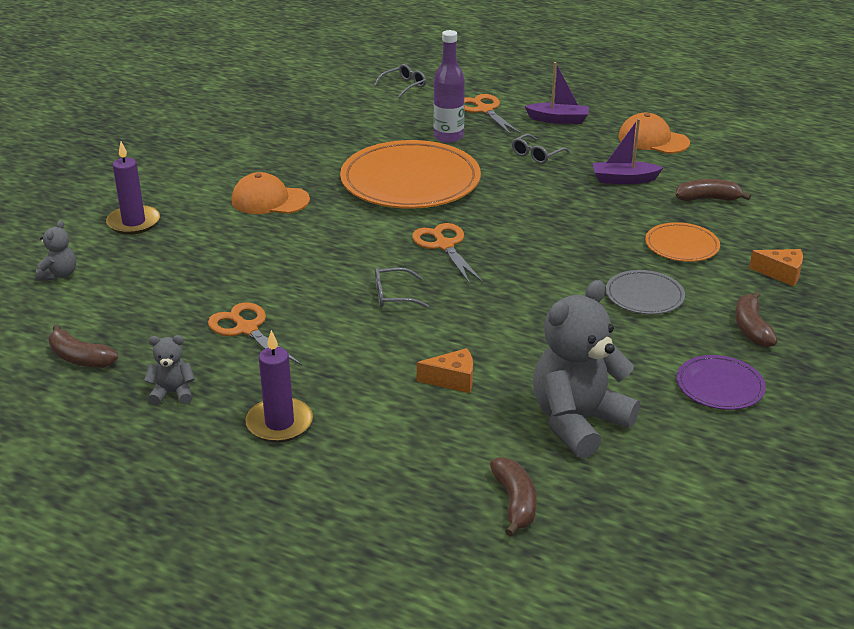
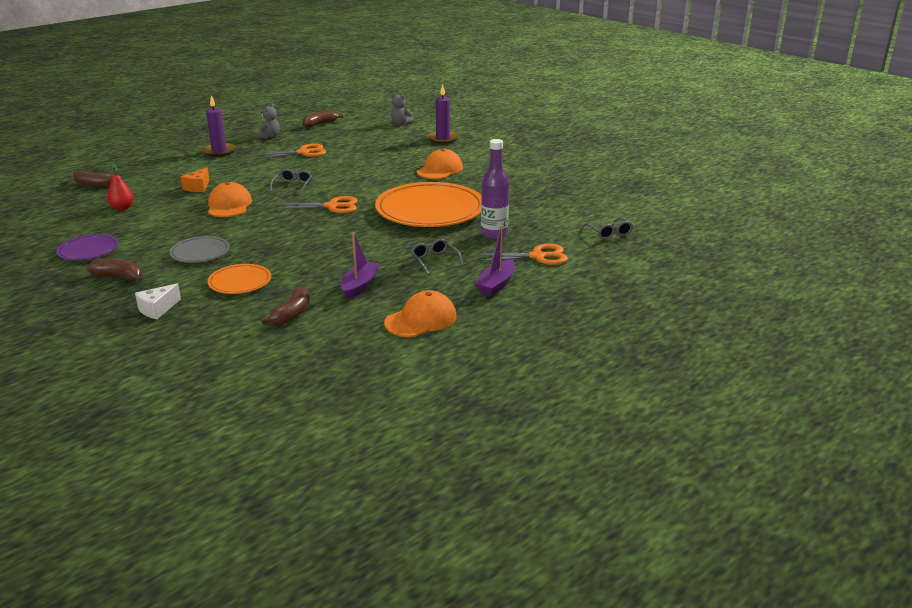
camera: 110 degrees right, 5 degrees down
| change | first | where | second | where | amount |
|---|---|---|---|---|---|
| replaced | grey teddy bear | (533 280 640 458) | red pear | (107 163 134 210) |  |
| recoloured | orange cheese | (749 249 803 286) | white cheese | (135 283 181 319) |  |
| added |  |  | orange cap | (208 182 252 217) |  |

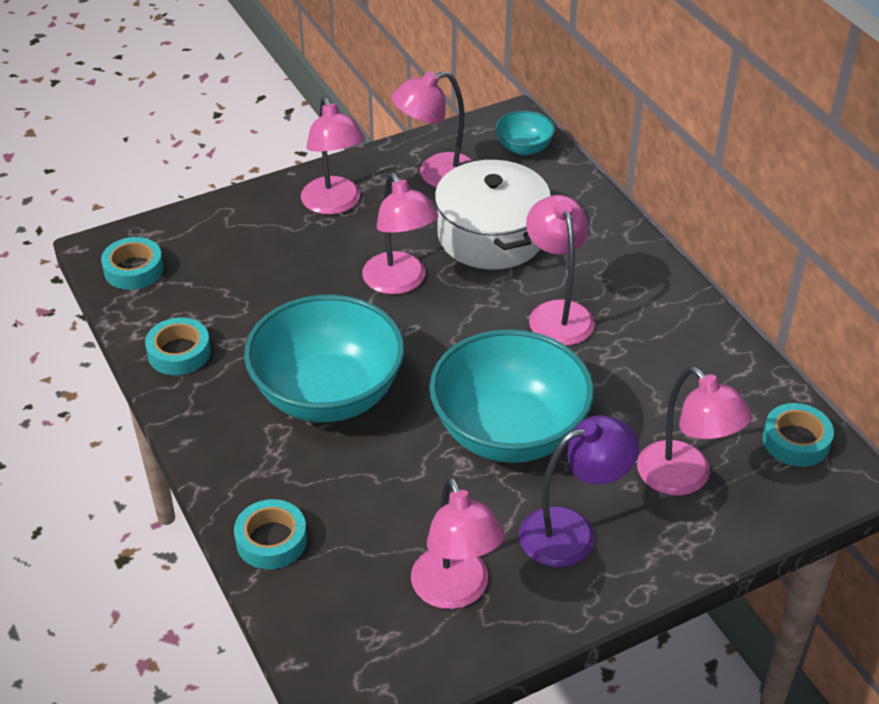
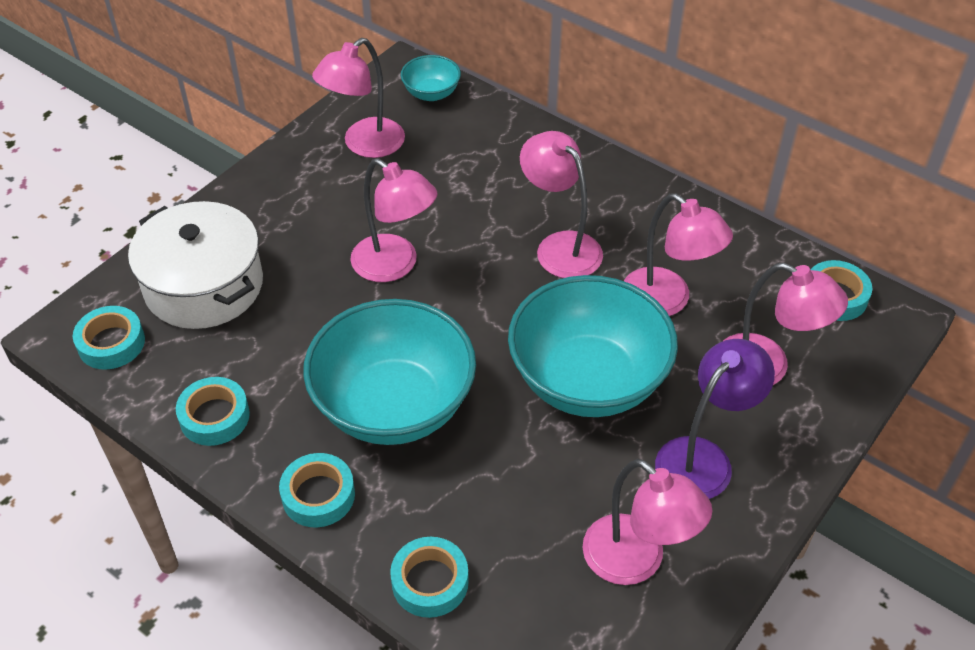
camera: 25 degrees left, 5 degrees up
| change | first | where | second | where | amount |
|---|---|---|---|---|---|
| moved | white pot | (435 158 551 270) |  | (128 201 263 329) |  |
| added |  |  | turquoise tape | (279 453 355 527) |  |
| moved | pink lamp | (301 97 365 215) |  | (624 193 733 316) |  |

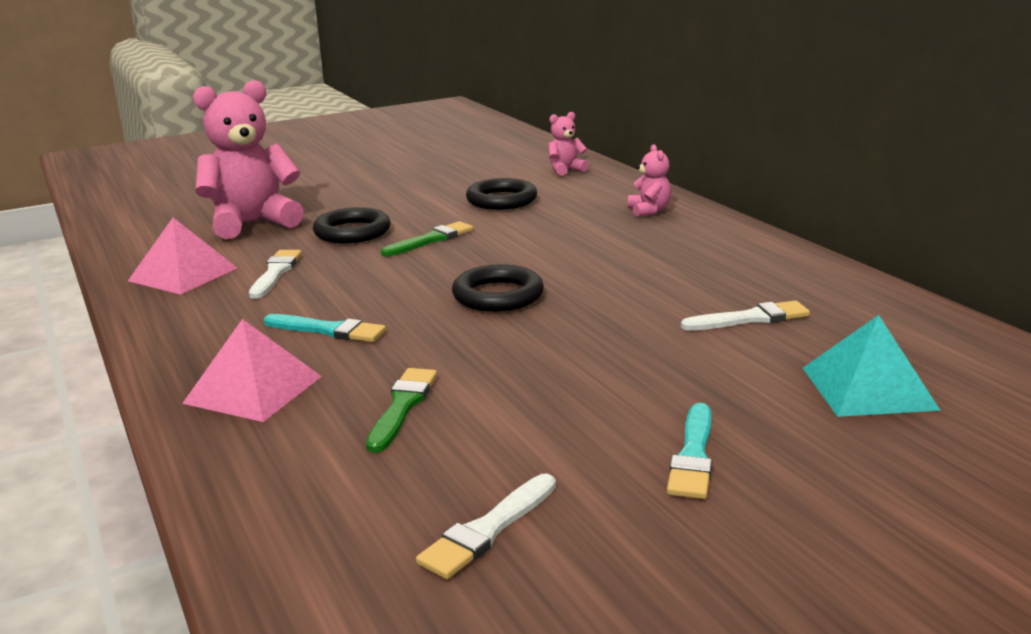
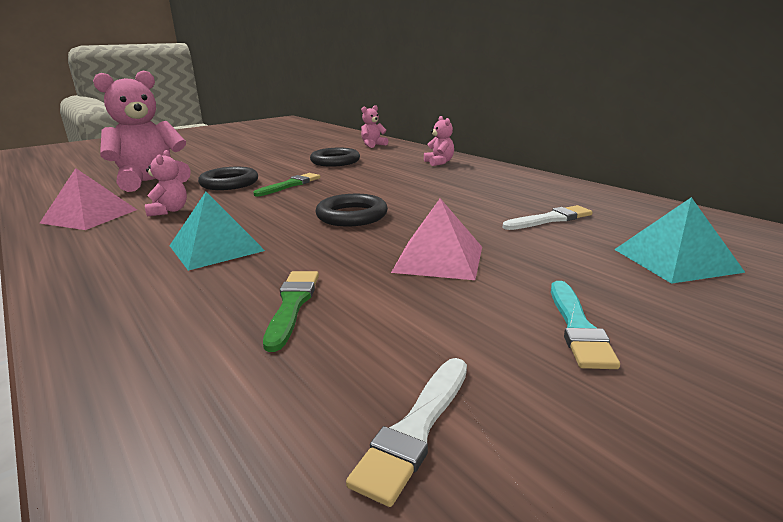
camera: 10 degrees left, 0 degrees up
| change | first | where | second | where | amount |
|---|---|---|---|---|---|
| replaced | white brush | (249 250 302 299) | pink teddy bear | (145 150 187 216) |  |
| replaced | turquoise brush | (264 314 386 342) | turquoise pyramid | (170 192 265 271) |  |
| moved | pink pyramid | (182 319 322 422) |  | (391 198 482 280) |  |

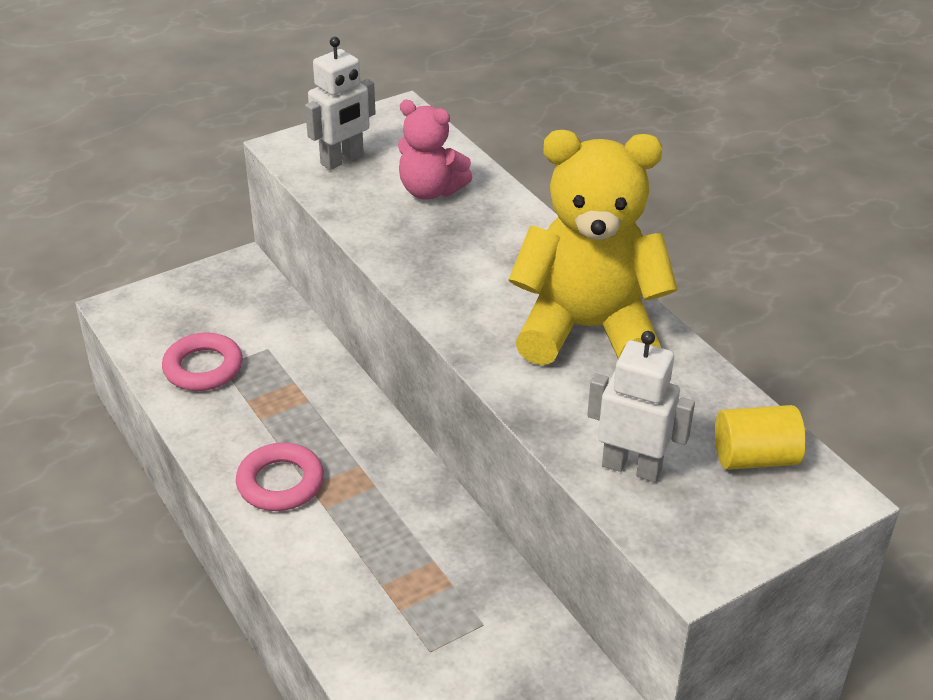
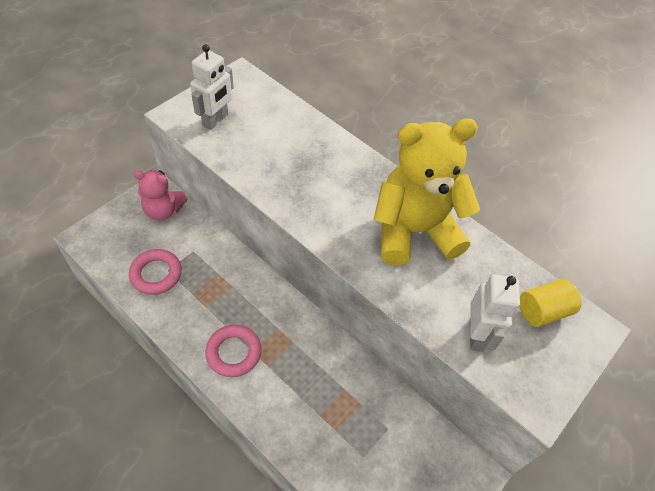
camera: 20 degrees left, 15 degrees up
| change | first | where | second | where | amount |
|---|---|---|---|---|---|
| moved | pink teddy bear | (398 100 472 200) |  | (134 170 188 220) |  |
| turned | white robot | (587 331 695 482) |  | (470 274 520 352) | 90 degrees clockwise |

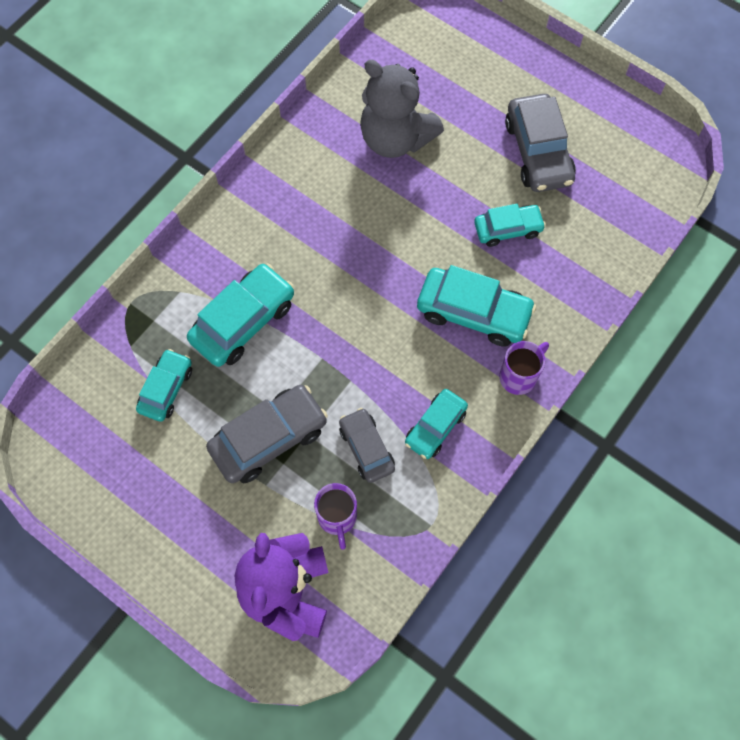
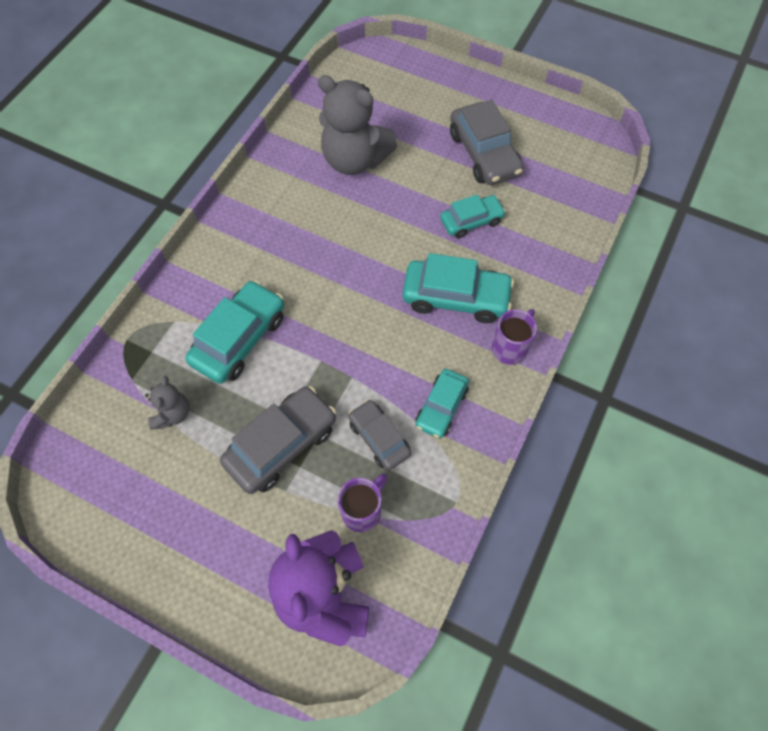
camera: 10 degrees left, 5 degrees down
| change | first | where | second | where | amount |
|---|---|---|---|---|---|
| replaced | turquoise car | (136 349 192 422) | grey teddy bear | (145 376 190 430) |  |
| turned | purple mug | (314 483 357 550) |  | (338 473 388 532) | 120 degrees counterclockwise |

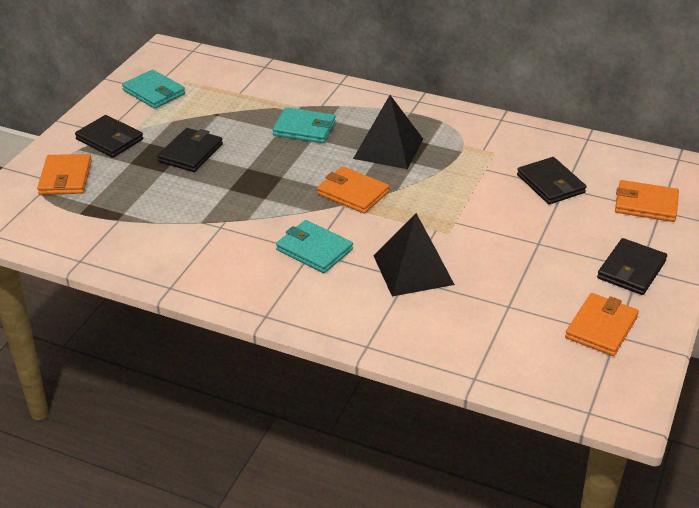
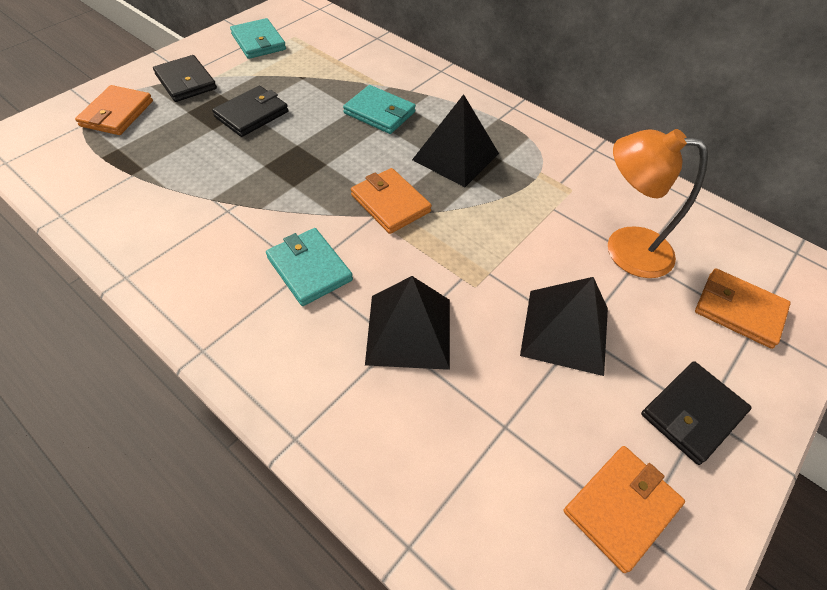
camera: 15 degrees right, 15 degrees up
| change | first | where | second | where | amount |
|---|---|---|---|---|---|
| added |  |  | black pyramid | (520 277 608 376) |  |
| replaced | black wallet | (517 157 586 204) | orange lamp | (608 129 708 278) |  |

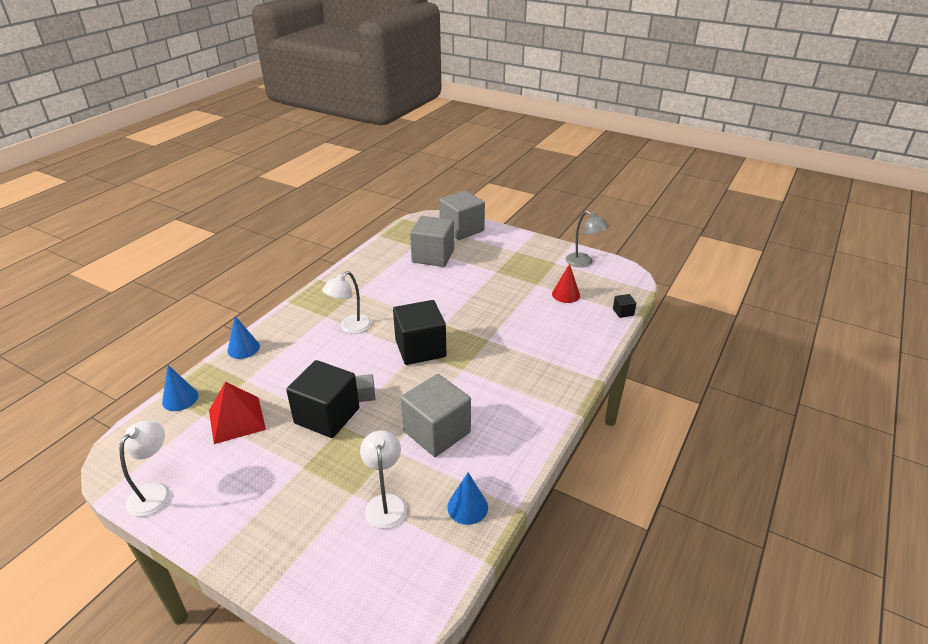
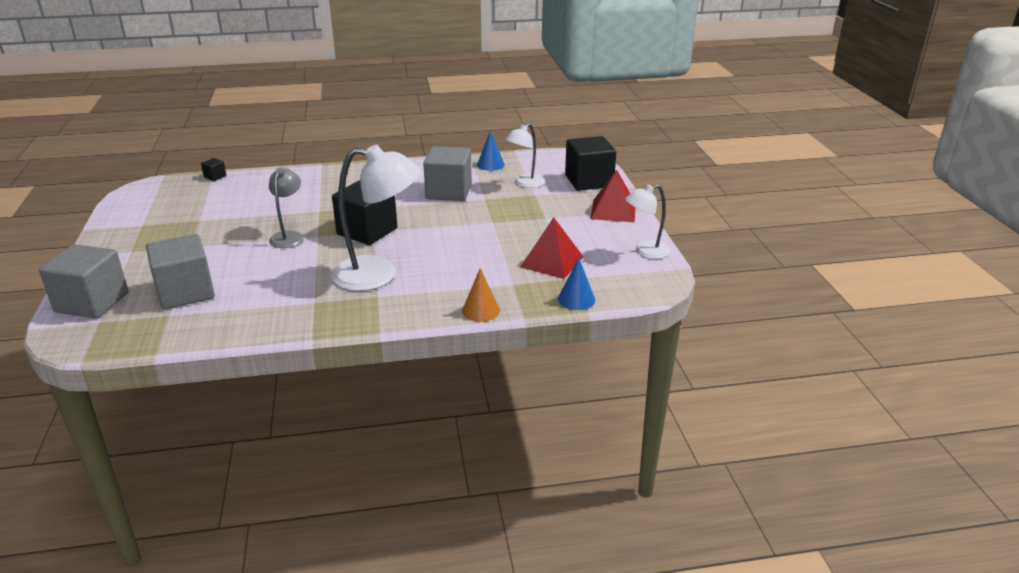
camera: 130 degrees left, 5 degrees down
| change | first | where | second | where | amount |
|---|---|---|---|---|---|
| moved | grey lamp | (566 211 609 267) |  | (269 168 304 248) |  |
| resized | white lamp | (322 271 371 334) |  | (331 145 421 291) | x1.77 |
| recoloured | blue cone | (228 316 260 359) | orange cone | (462 268 500 322) |  |
| moved | black cube | (286 360 360 438) |  | (565 136 616 191) |  |
| added |  |  | red pyramid | (591 169 635 222) |  |
| removed | grey cube | (355 374 375 402) |  |  |  |
| removed | red cone | (552 263 580 303) |  |  |  |

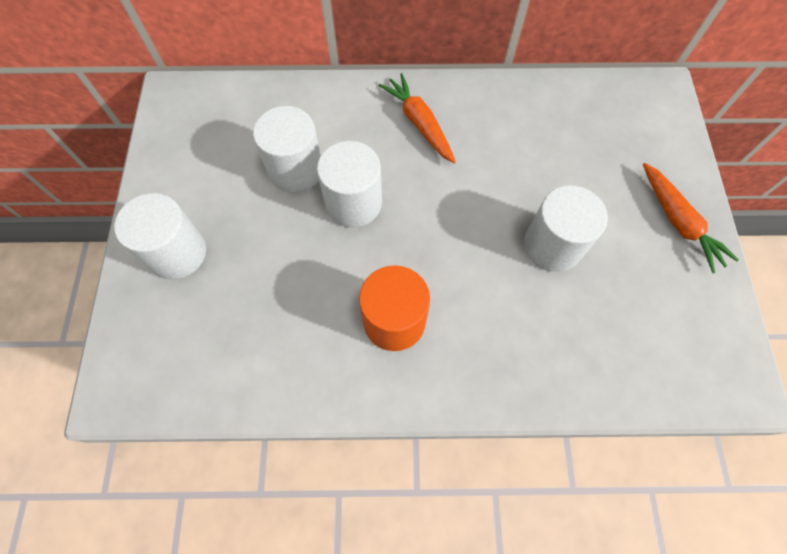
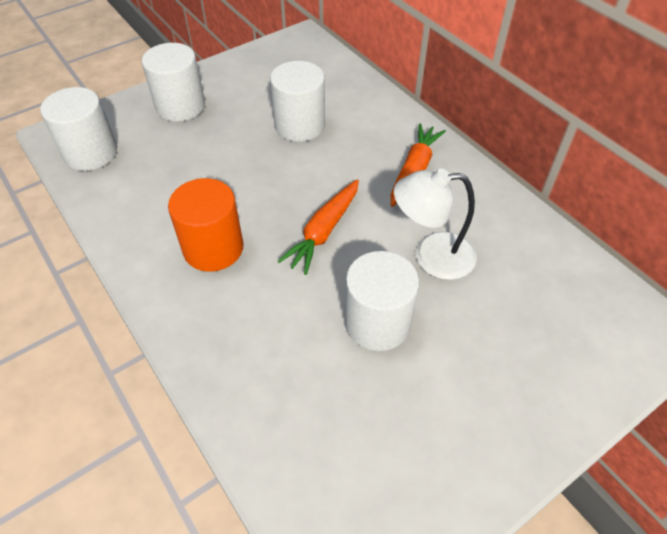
camera: 55 degrees right, 15 degrees down
| change | first | where | second | where | amount |
|---|---|---|---|---|---|
| moved | white cylinder | (317 141 382 228) |  | (40 87 117 171) |  |
| moved | orange carrot | (643 163 739 273) |  | (278 179 359 275) |  |
| added |  |  | white lamp | (394 169 477 280) |  |

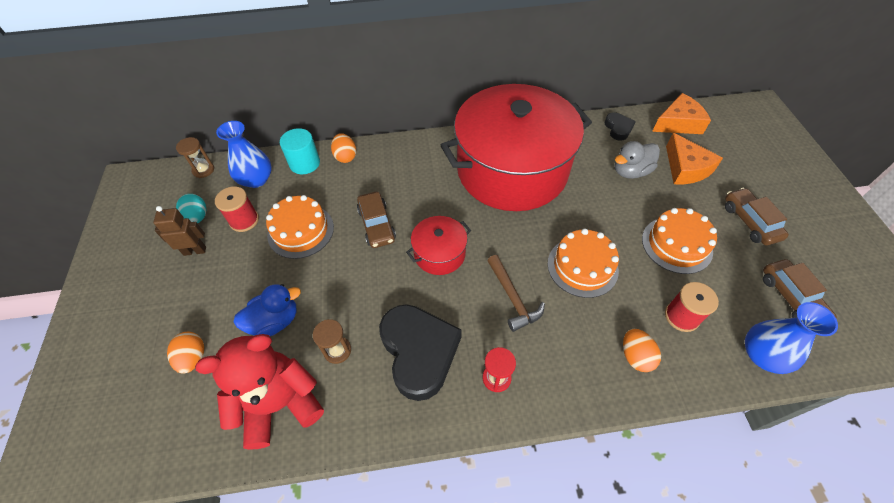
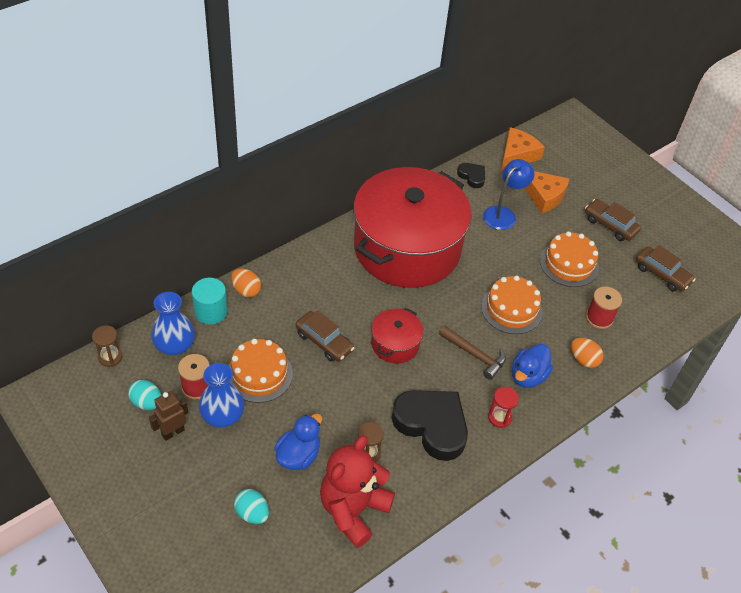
camera: 35 degrees left, 5 degrees down
| change | first | where | second | where | amount |
|---|---|---|---|---|---|
| moved | blue vase | (745 302 838 374) |  | (199 363 245 427) |  |
| recoloured | orange egg | (167 332 204 374) | turquoise egg | (234 489 269 524) |  |
| replaced | grey duck | (615 141 660 179) | blue lamp | (483 159 534 230) |  |
| added |  |  | blue duck | (512 344 553 388) |  |

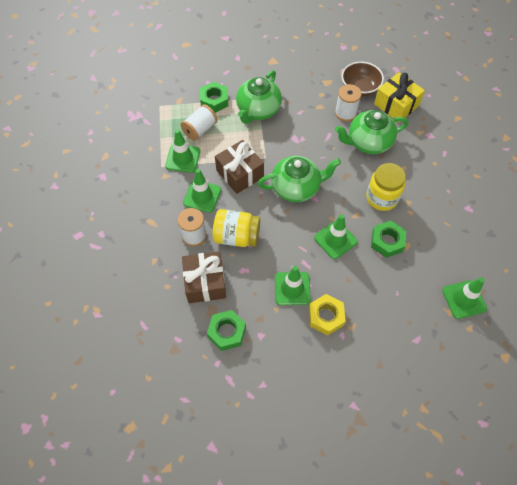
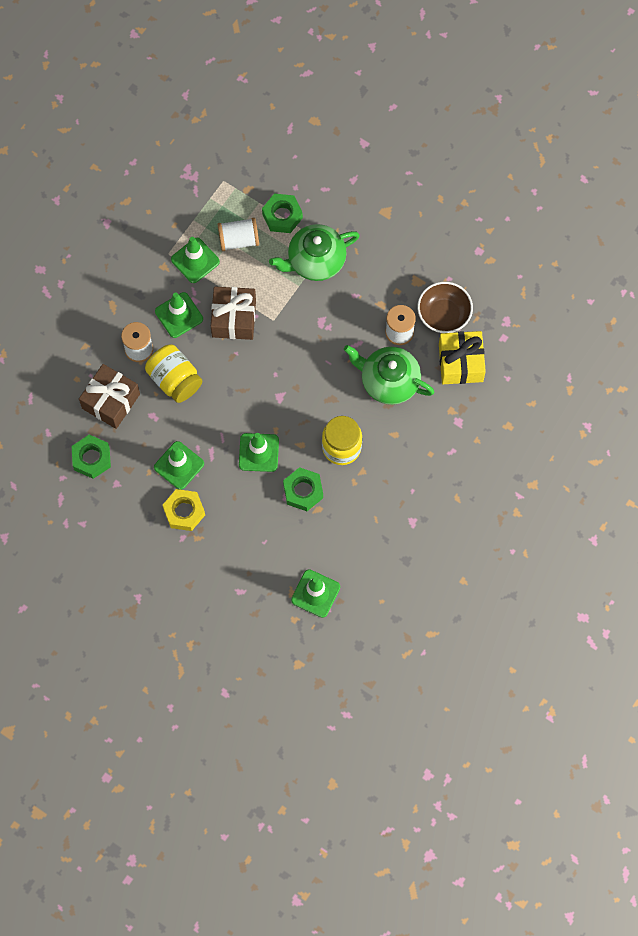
camera: 40 degrees right, 10 degrees up
| change | first | where | second | where | amount |
|---|---|---|---|---|---|
| removed | green teapot | (258 156 341 202) |  |  |  |

